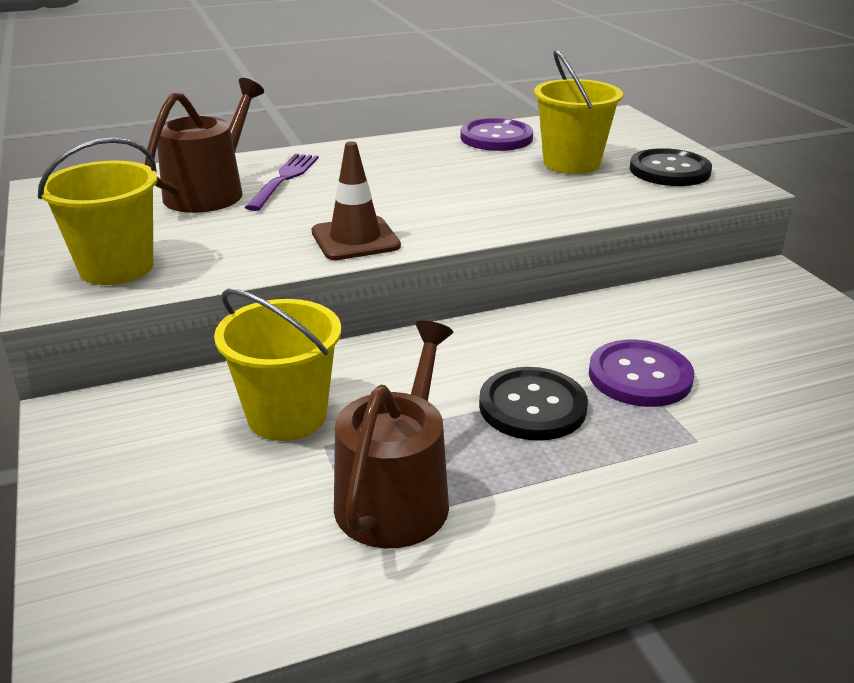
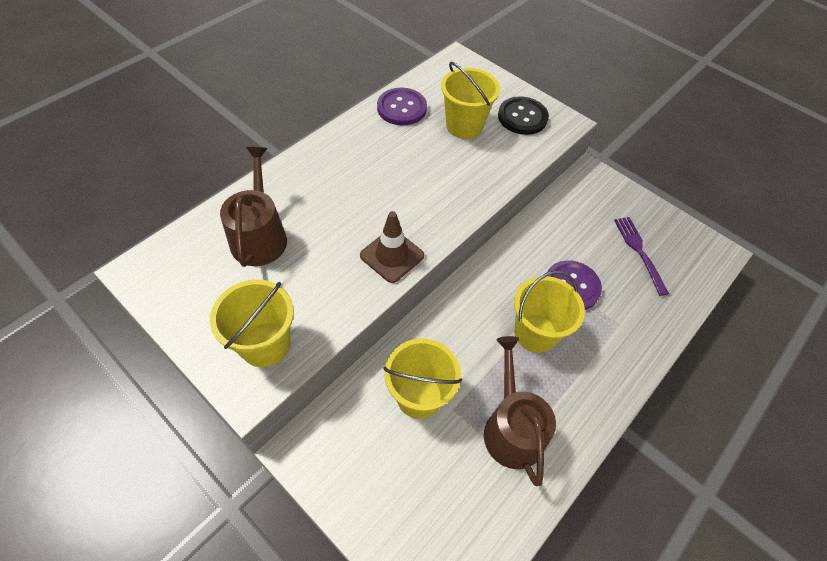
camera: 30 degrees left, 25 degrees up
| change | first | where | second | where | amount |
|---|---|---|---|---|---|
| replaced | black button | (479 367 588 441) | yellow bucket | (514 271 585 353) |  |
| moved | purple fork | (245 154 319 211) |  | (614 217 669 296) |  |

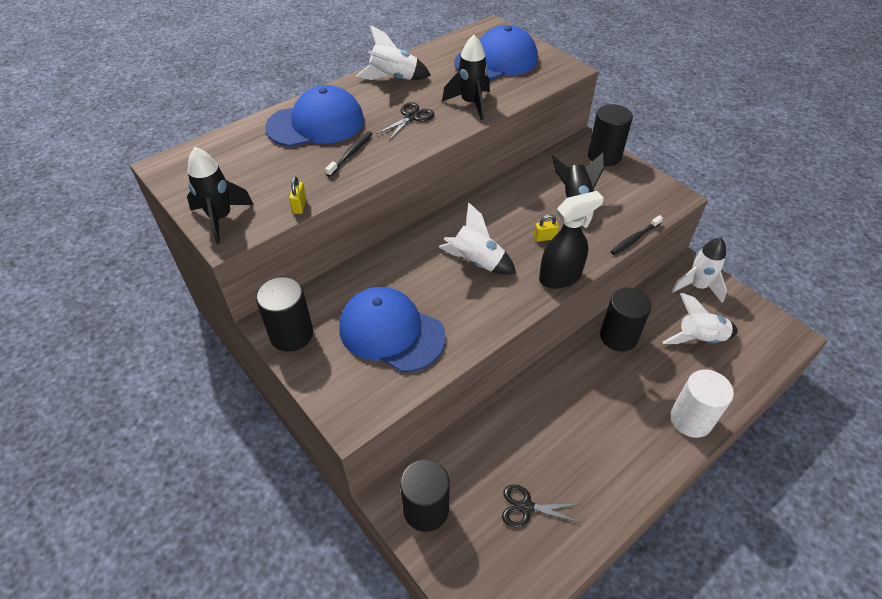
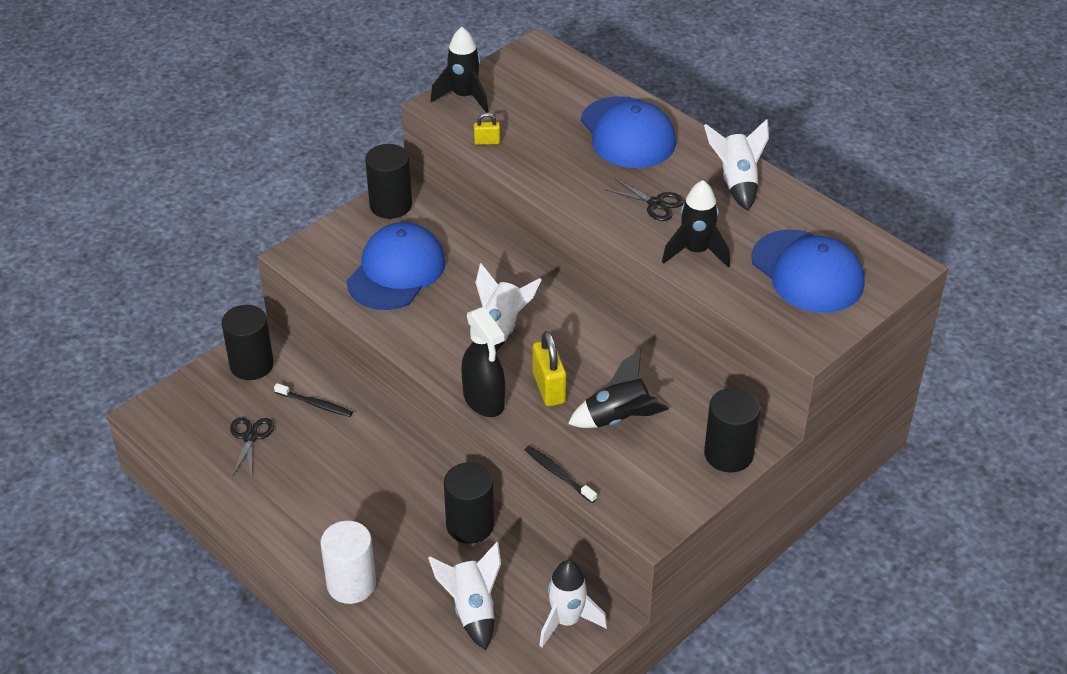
camera: 85 degrees right, 5 degrees down
| change | first | where | second | where | amount |
|---|---|---|---|---|---|
| moved | black toothbrush | (325 131 372 177) |  | (274 383 353 417) |  |
| resized | yellow padlock | (534 215 559 242) |  | (533 331 566 406) | x1.88 |

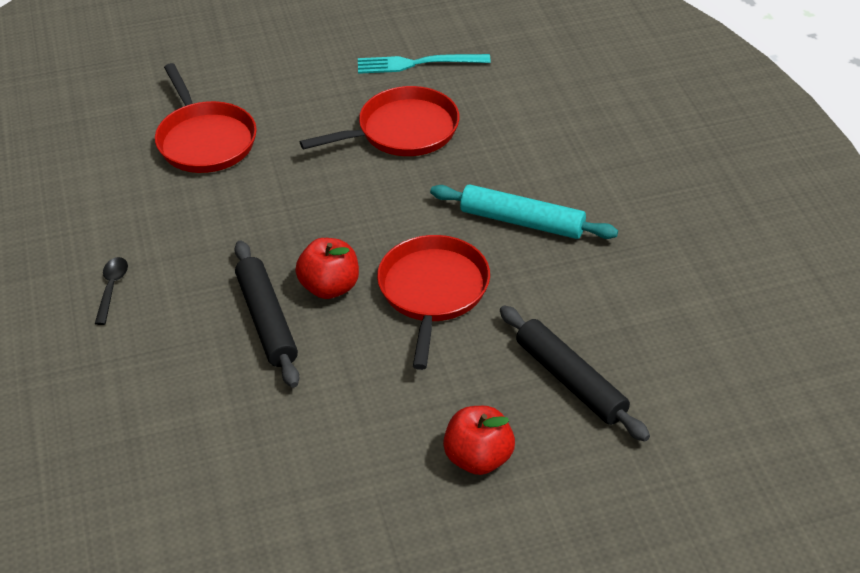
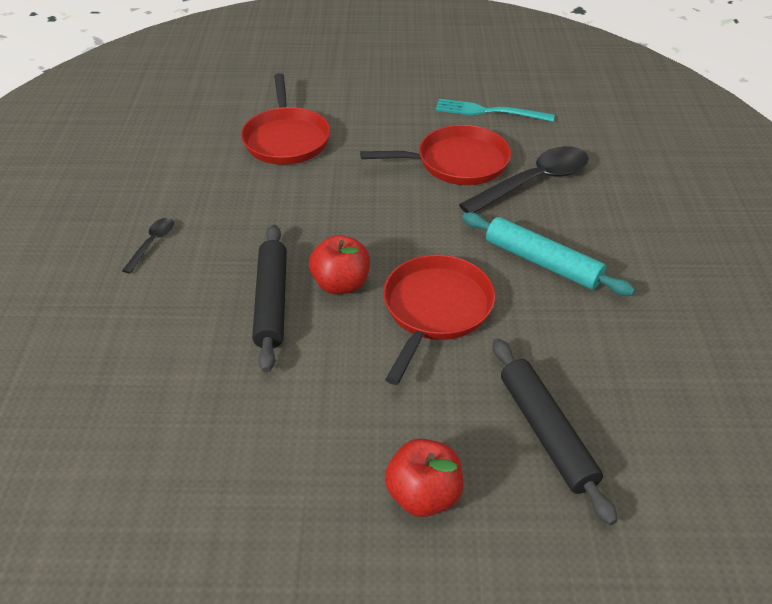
camera: 15 degrees right, 0 degrees up
| change | first | where | second | where | amount |
|---|---|---|---|---|---|
| added |  |  | black spoon | (459 146 589 213) |  |

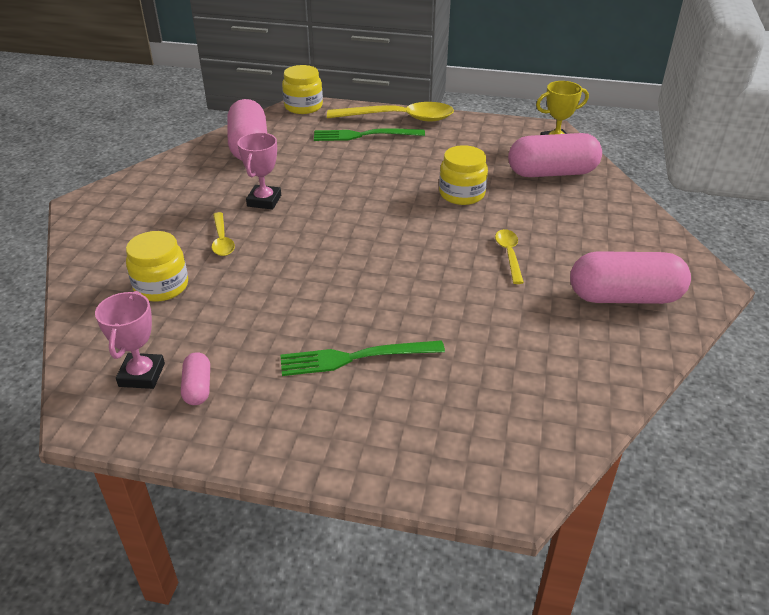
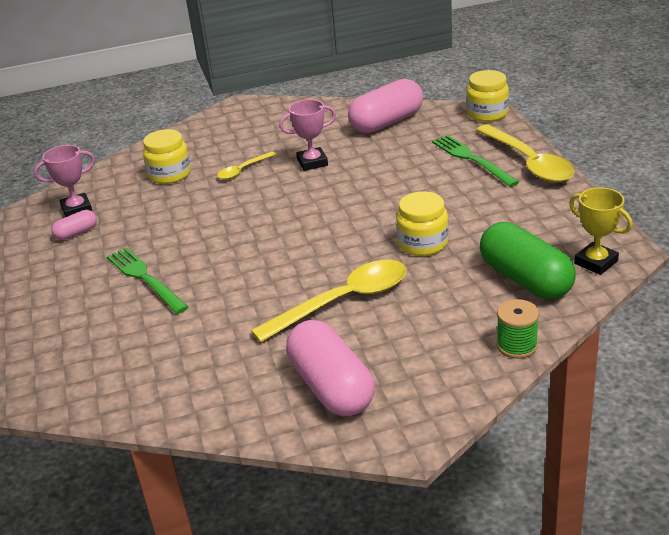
camera: 65 degrees right, 5 degrees down
| change | first | where | second | where | amount |
|---|---|---|---|---|---|
| resized | yellow spoon | (495 229 524 284) |  | (251 260 407 343) | x1.97 |
| recoloured | pink capsule | (508 133 602 177) | green capsule | (480 222 576 299) |  |
| added |  |  | green spool | (496 299 539 359) |  |

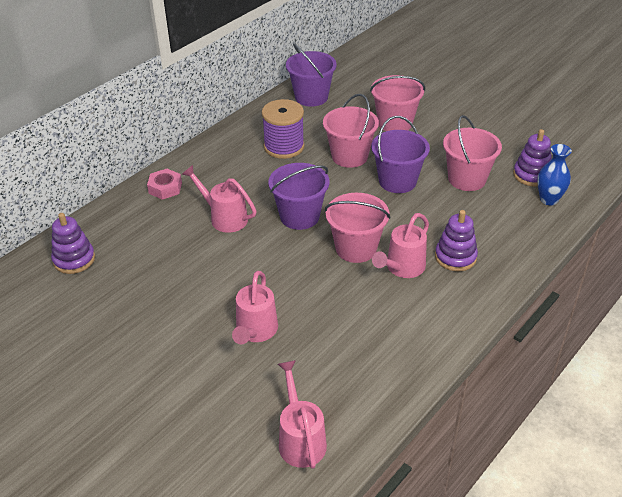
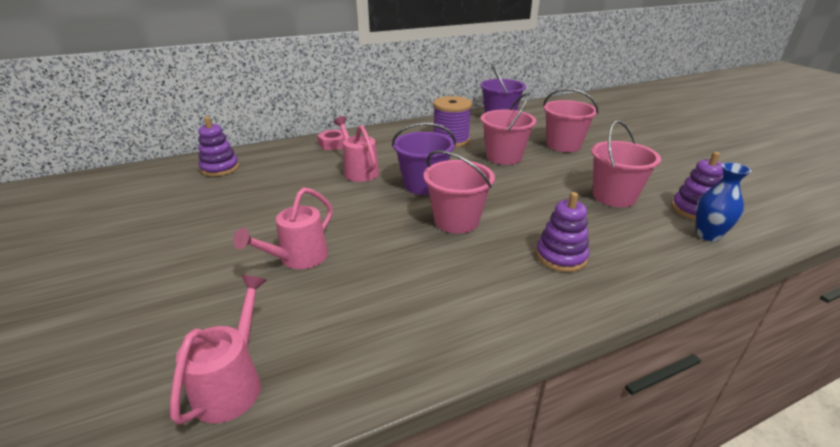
camera: 25 degrees right, 10 degrees down
| change | first | where | second | where | amount |
|---|---|---|---|---|---|
| removed | purple bucket | (371 116 430 193) |  |  |  |
| removed | pink watering can | (372 213 429 278) |  |  |  |

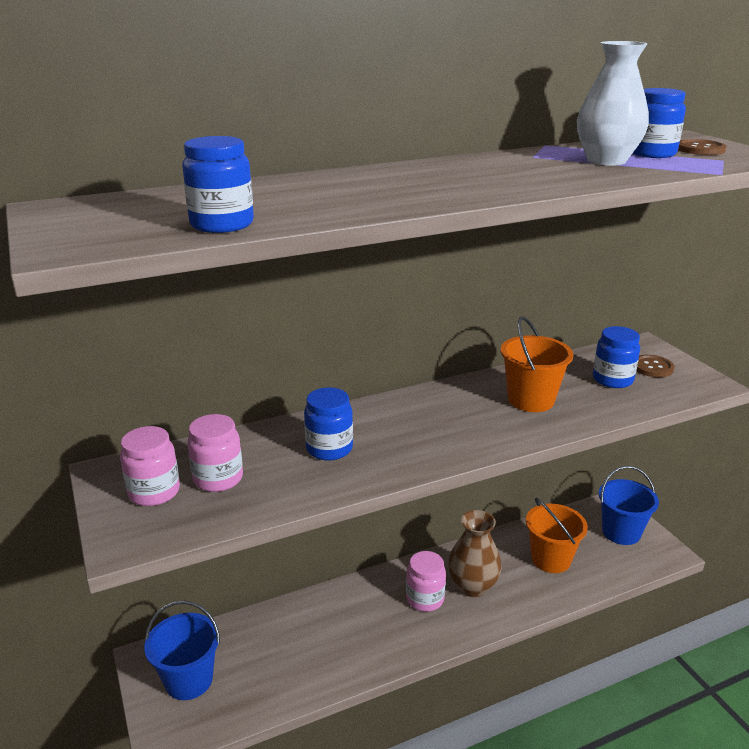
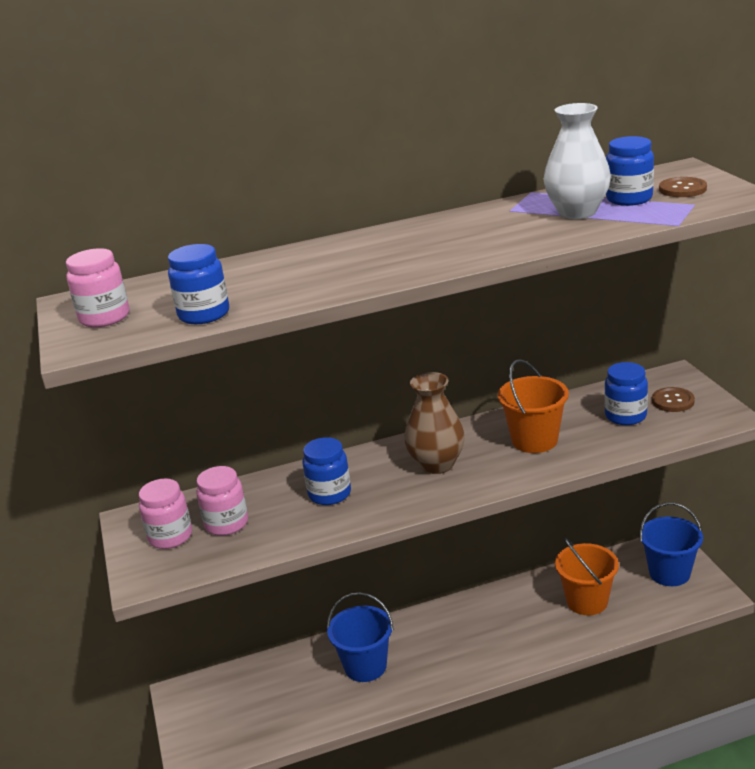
camera: 10 degrees right, 0 degrees up
| change | first | where | second | where | amount |
|---|---|---|---|---|---|
| moved | pink jar | (406 551 446 612) |  | (66 248 129 328) |  |
| moved | blue bucket | (144 601 220 700) |  | (327 592 394 682) |  |
| moved | brown vase | (448 510 502 597) |  | (404 372 465 474) |  |

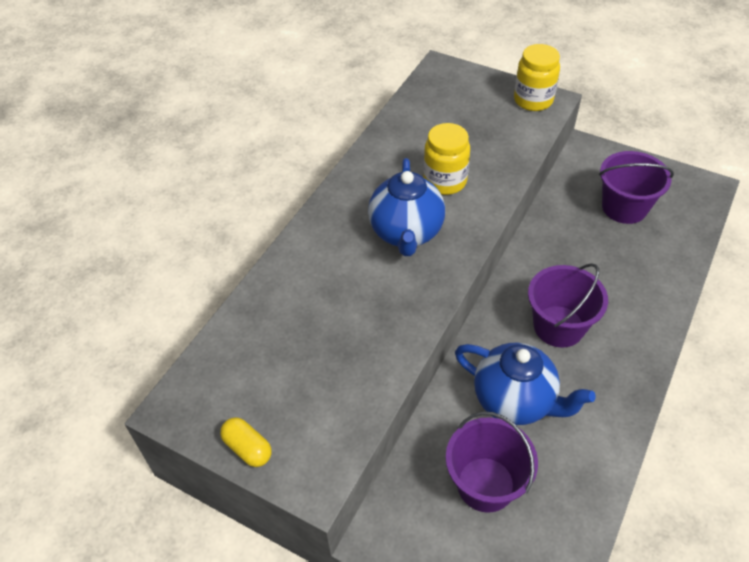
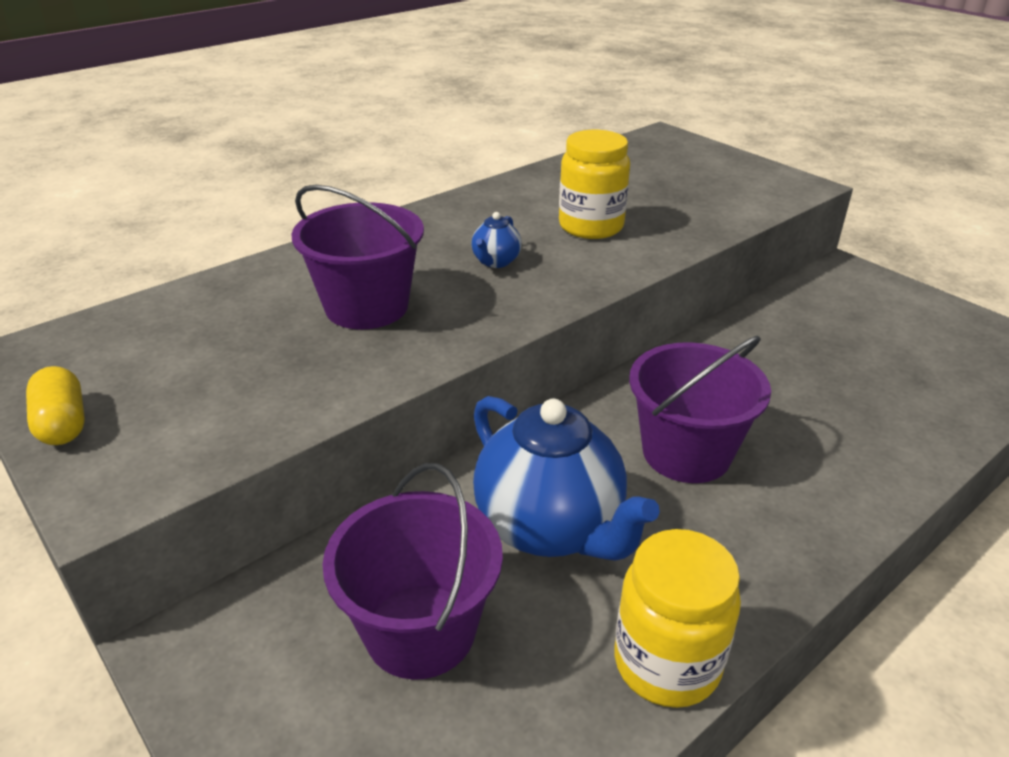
camera: 20 degrees right, 15 degrees down
| change | first | where | second | where | amount |
|---|---|---|---|---|---|
| moved | purple bucket | (599 151 674 224) |  | (292 184 424 329) |  |
| resized | blue teapot | (368 158 445 256) |  | (471 212 522 268) | x0.43 |
| moved | yellow jar | (514 44 560 111) |  | (614 529 741 708) |  |

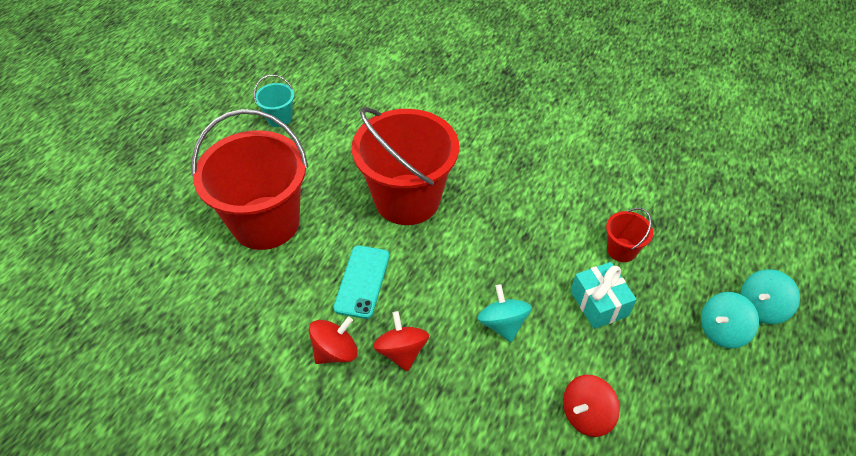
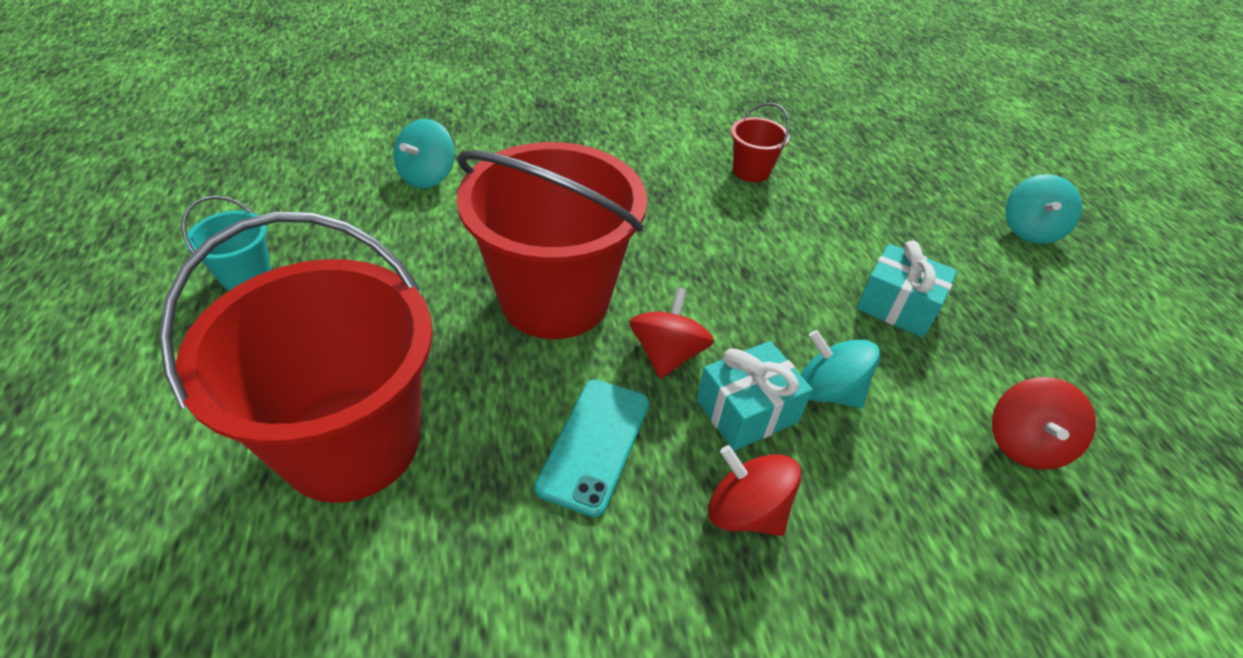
camera: 40 degrees left, 5 degrees down
| change | first | where | second | where | amount |
|---|---|---|---|---|---|
| moved | turquoise spinning top | (701 292 759 348) |  | (393 119 455 188) |  |
| turned | turquoise phone | (333 245 390 319) |  | (535 379 649 517) | 45 degrees clockwise |
| moved | red spinning top | (309 317 358 364) |  | (629 287 714 379) |  |
| added |  |  | turquoise gift | (696 341 813 451) |  |
| moved | red bucket | (606 208 653 262) |  | (731 103 790 182) |  |

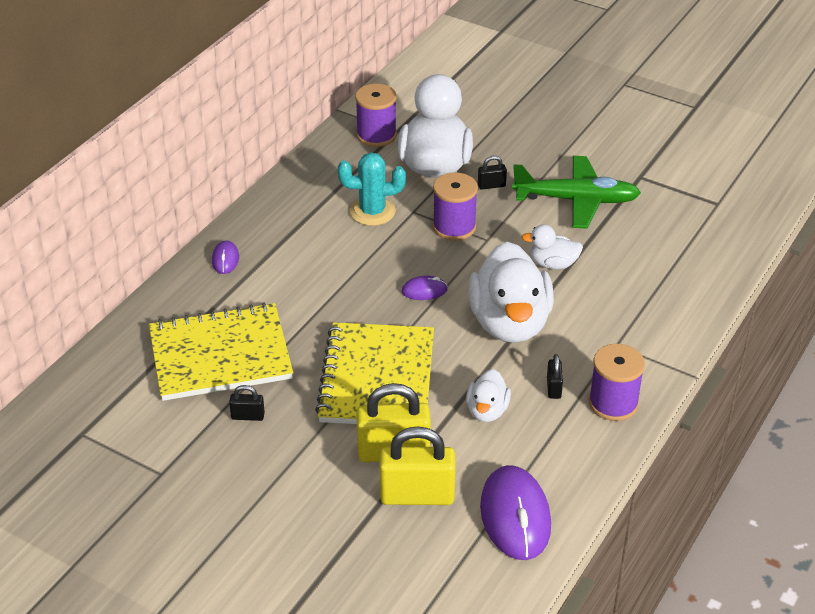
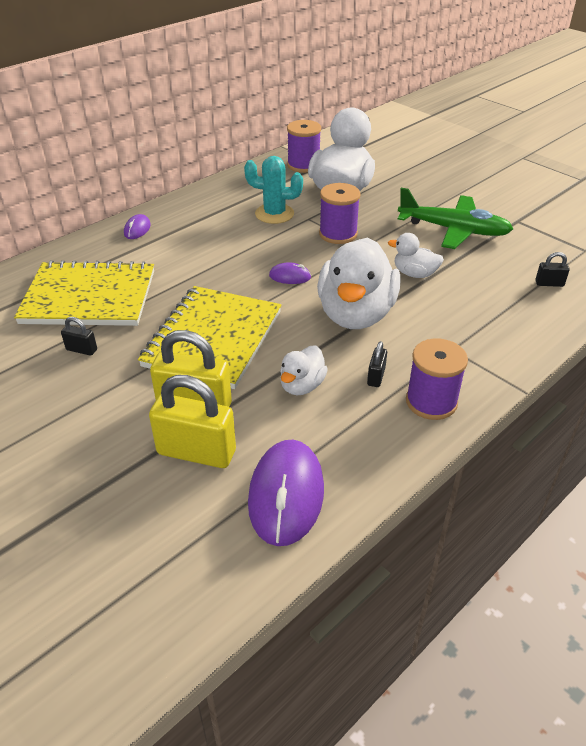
camera: 15 degrees right, 0 degrees up
| change | first | where | second | where | amount |
|---|---|---|---|---|---|
| moved | black padlock | (478 156 507 190) |  | (535 252 570 287) |  |

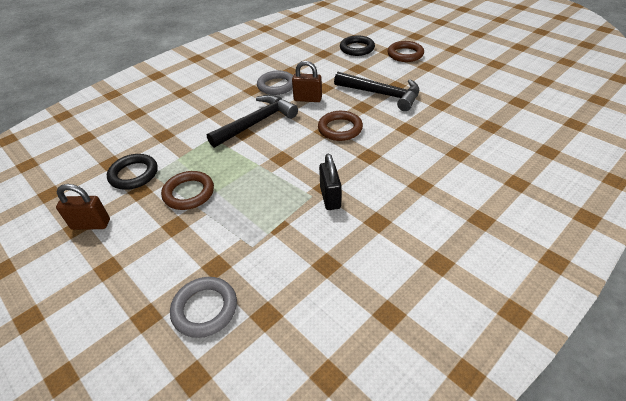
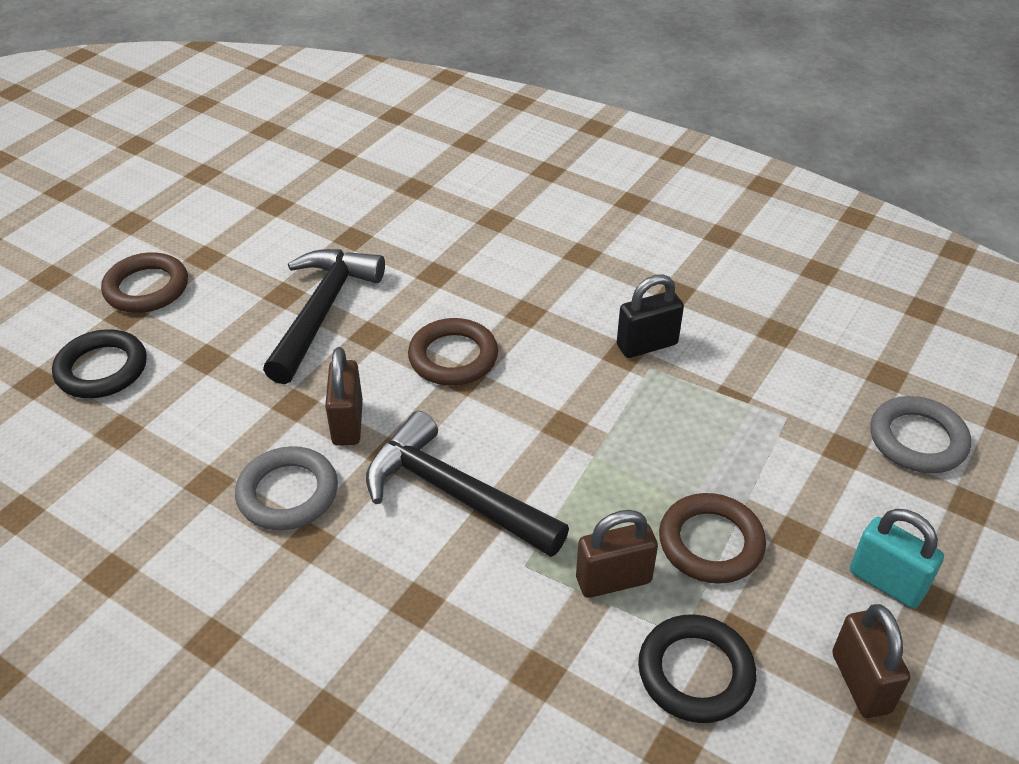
camera: 105 degrees left, 0 degrees up
| change | first | where | second | where | amount |
|---|---|---|---|---|---|
| added |  |  | brown padlock | (576 510 658 598) |  |
| added |  |  | turquoise padlock | (850 509 944 608) |  |

